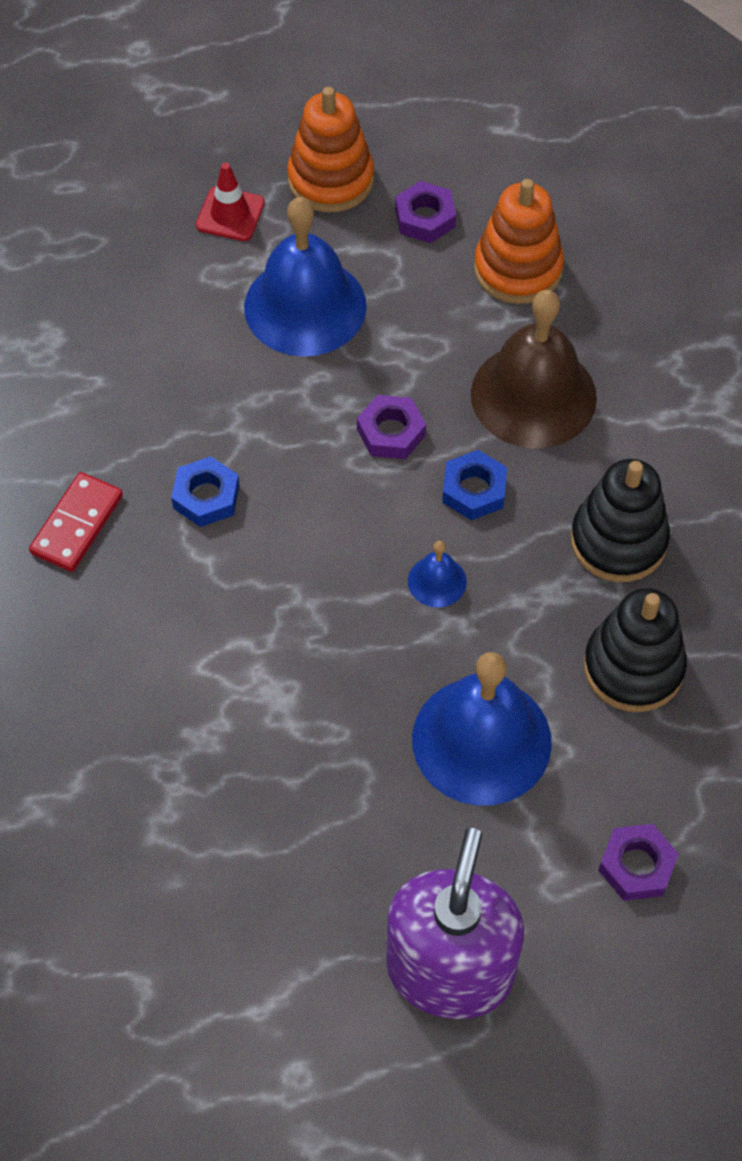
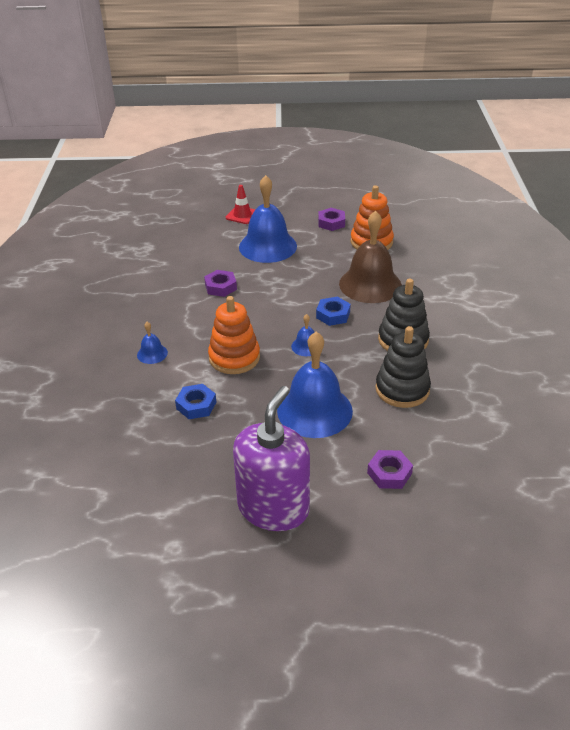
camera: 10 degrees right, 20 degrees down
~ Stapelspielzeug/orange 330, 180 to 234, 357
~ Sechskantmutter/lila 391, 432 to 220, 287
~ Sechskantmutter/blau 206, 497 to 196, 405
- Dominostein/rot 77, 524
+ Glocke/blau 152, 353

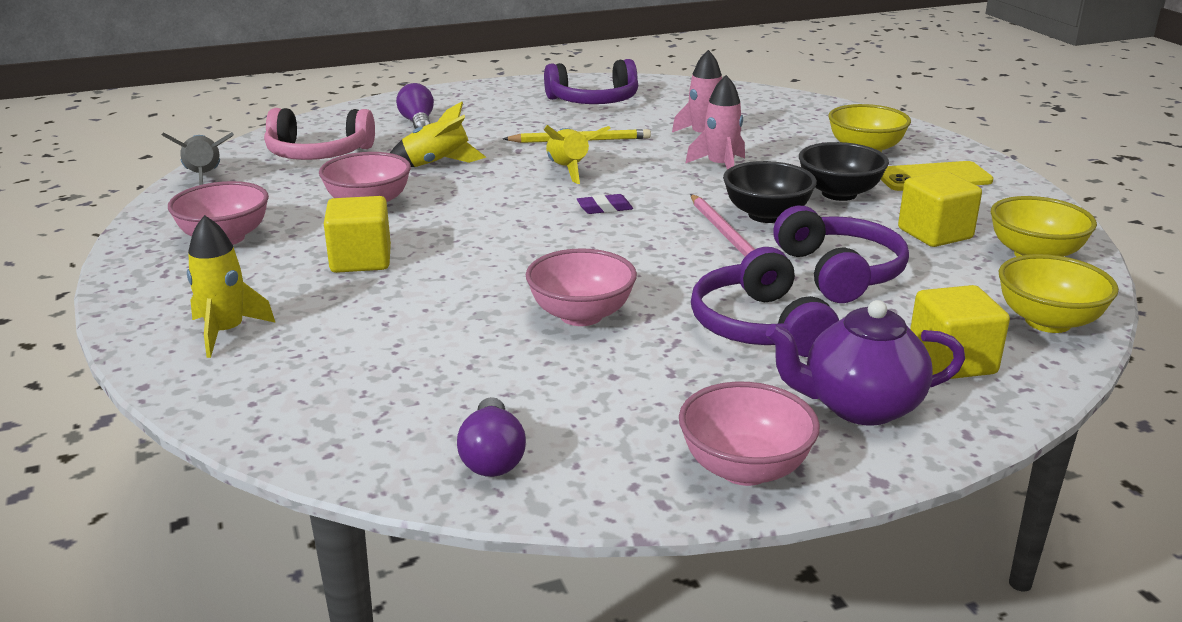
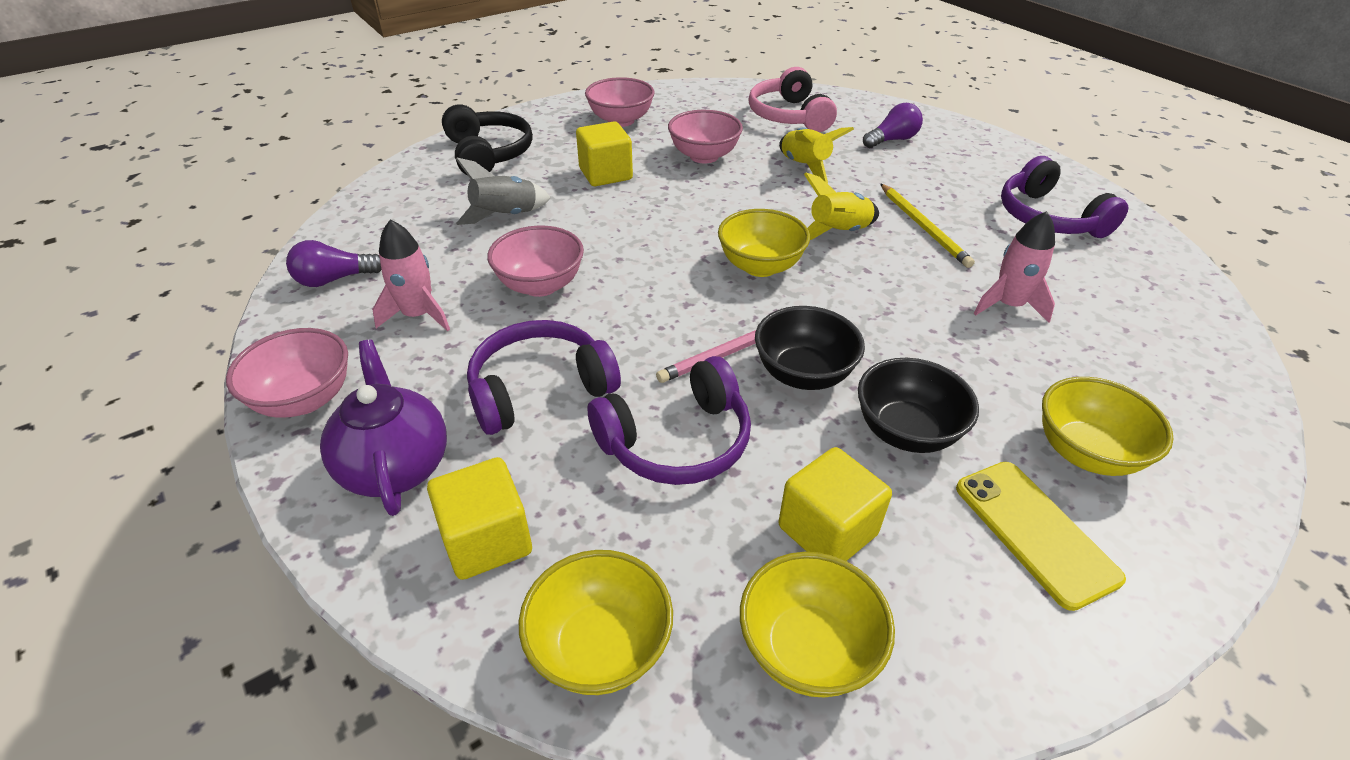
camera: 75 degrees right, 15 degrees up
~ Rakete/rosa 720, 167 to 418, 315
~ Rakete/grau 205, 178 to 506, 216
~ Radiergummi/lila 604, 208 to Schüssel/gelb 760, 266
~ Rakete/gelb 226, 332 to Kopfhörer/schwarz 488, 154

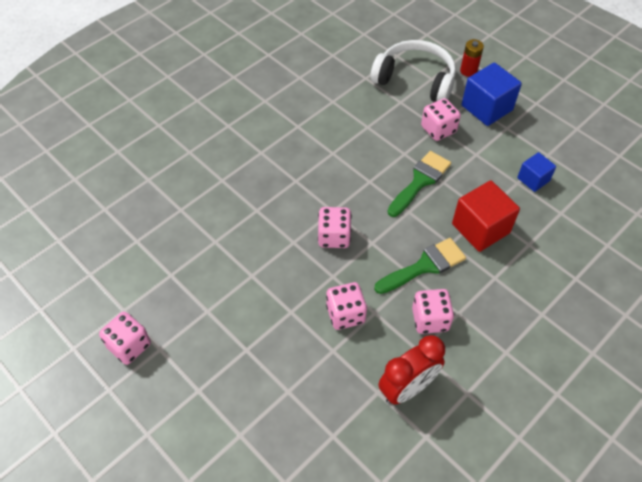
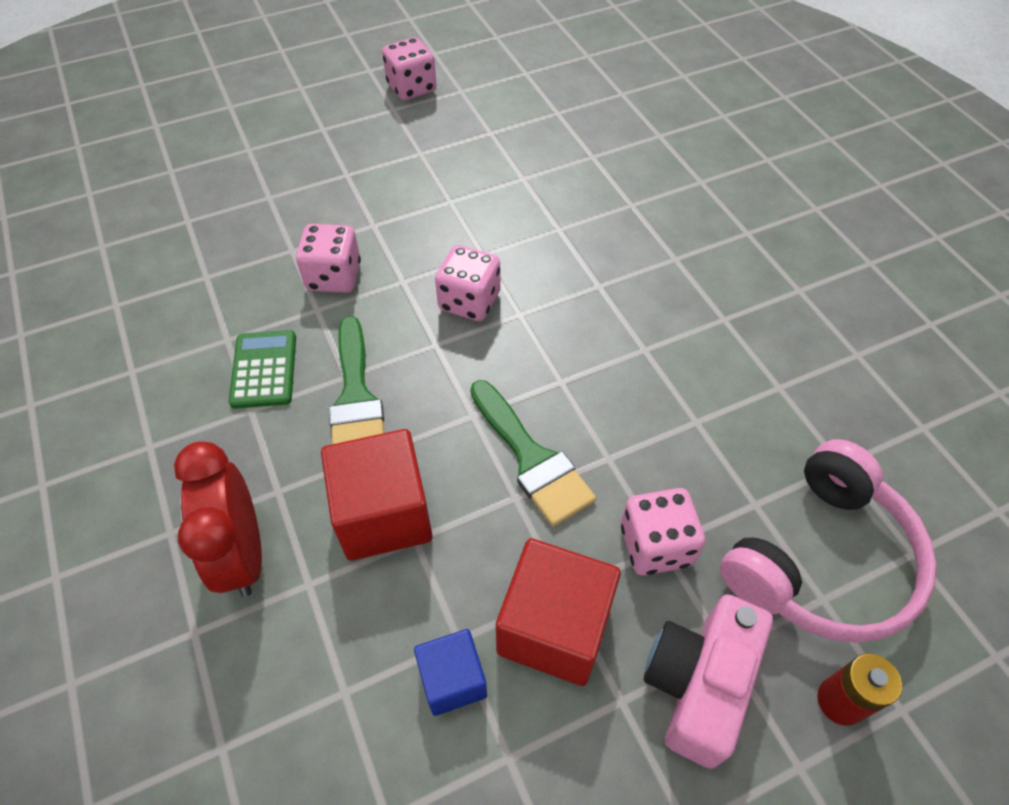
camera: 110 degrees right, 0 degrees up
~ Kopfhörer/weiß 415, 80 to Kopfhörer/rosa 822, 560
~ Kubus/blau 487, 108 to Kamera/rosa 698, 684
~ Spielwürfel/rosa 430, 319 to Taschenrechner/grün 264, 369
~ Wecker/rot 407, 388 to 242, 554
+ Kubus/rot 554, 627

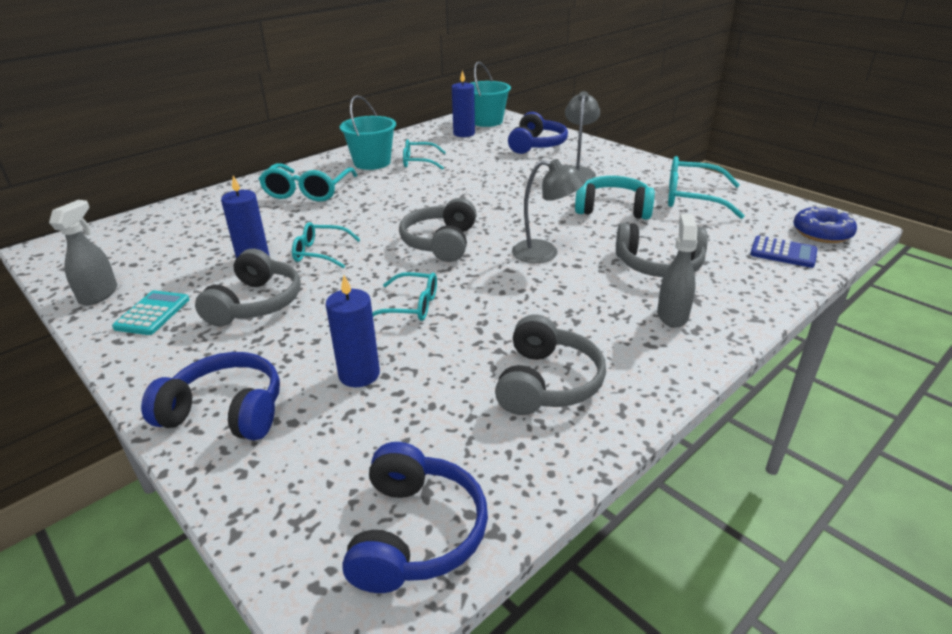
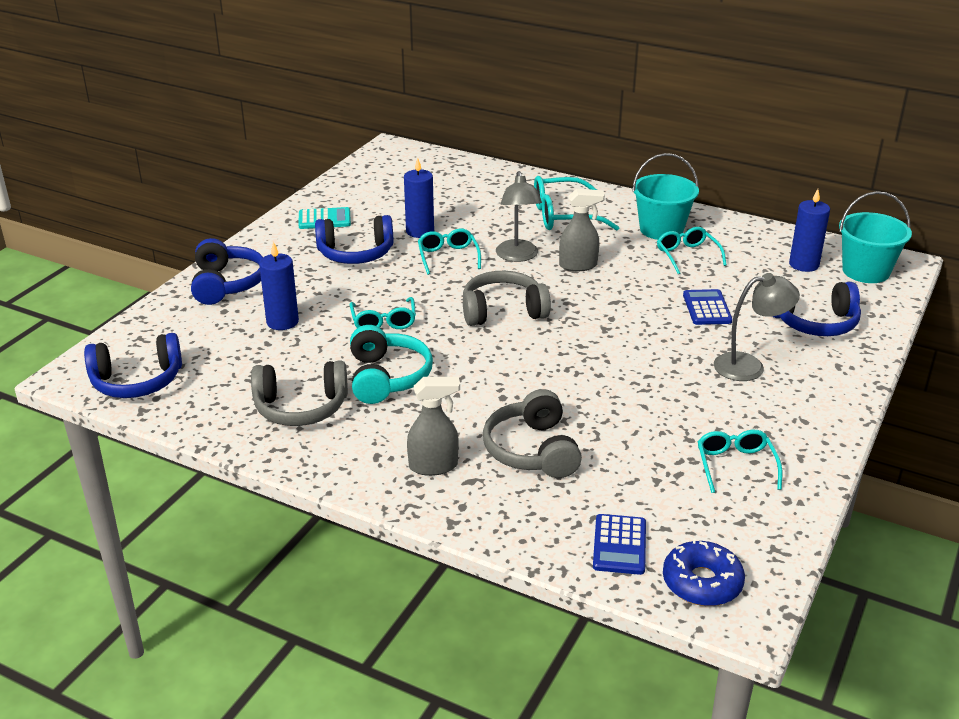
camera: 70 degrees right, 0 degrees up
~ Brille/türkis 693, 198 = 736, 466 x0.64
~ Lampe/grau 545, 253 to 518, 256
~ Kopfhörer/türkis 613, 209 to 387, 377
~ Sprühflasche/grau 99, 294 to 578, 265
~ Kopfhörer/grau 256, 303 to Kopfhörer/blau 355, 253
+ Taschenrechner/blau 707, 308

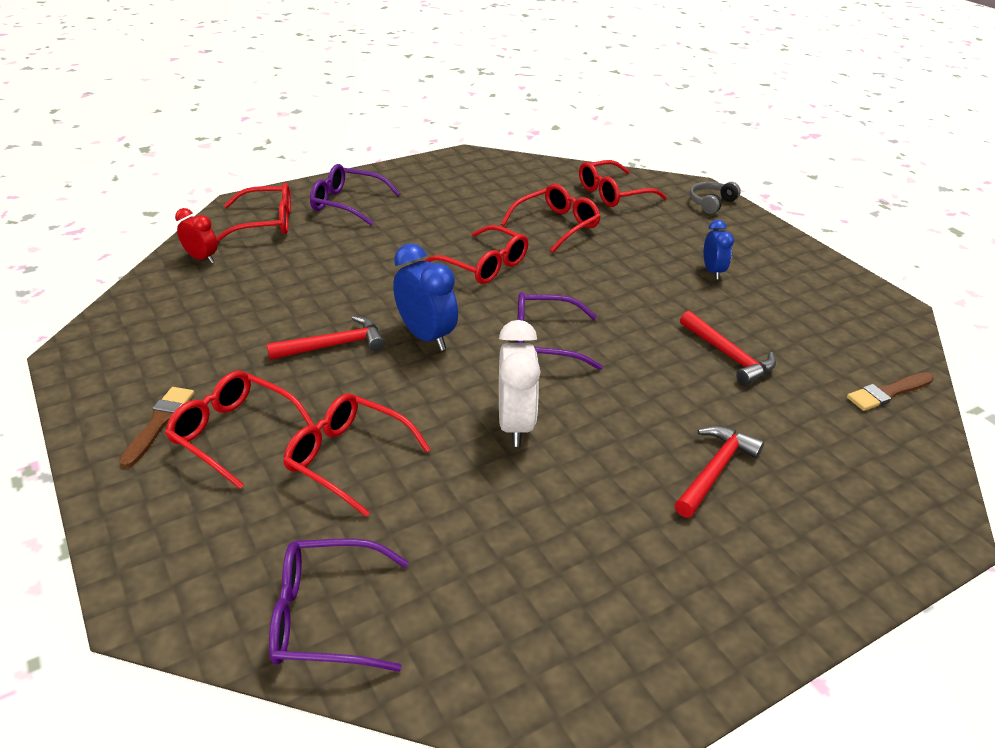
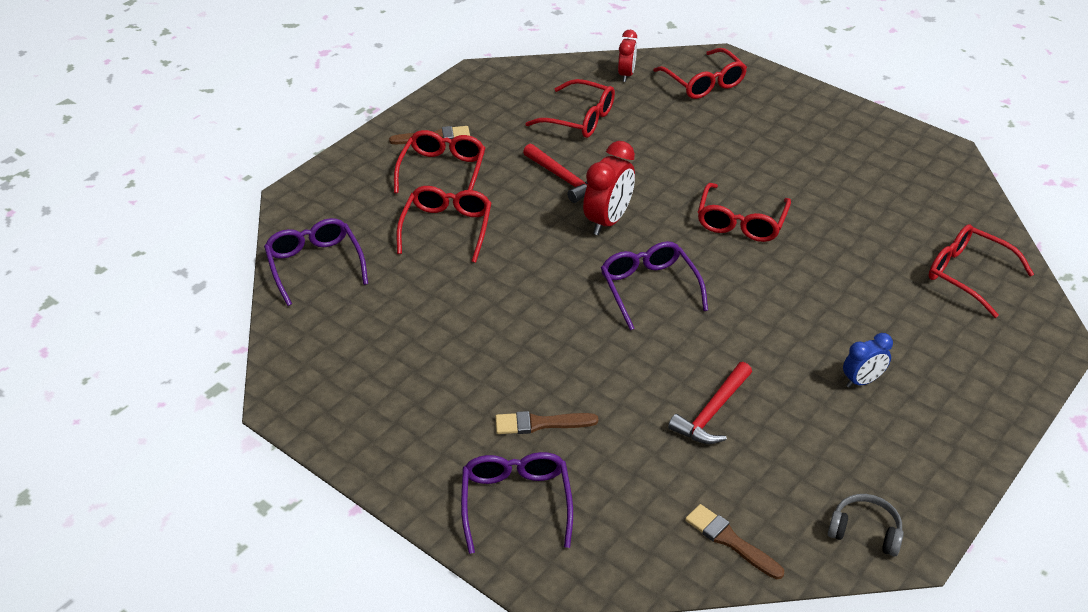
camera: 70 degrees right, 5 degrees up
~ Brille/lila 347, 204 to 516, 503
~ Kopfhörer/grau 711, 203 to 865, 531
~ Brille/rot 556, 225 to 579, 119
~ Wecker/blau 426, 336 to Wecker/rot 608, 221
- Wecker/weiß 515, 424
~ Hammer/rot 714, 470 to Pinsel/braun 540, 424

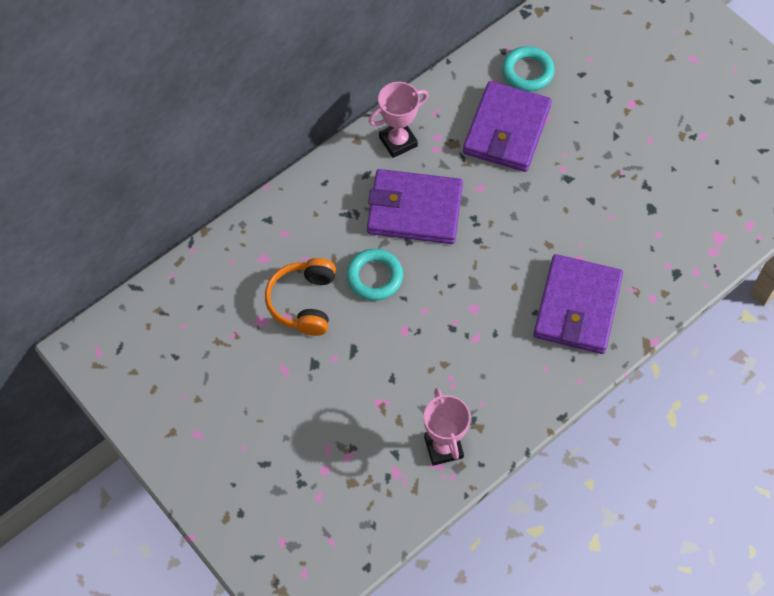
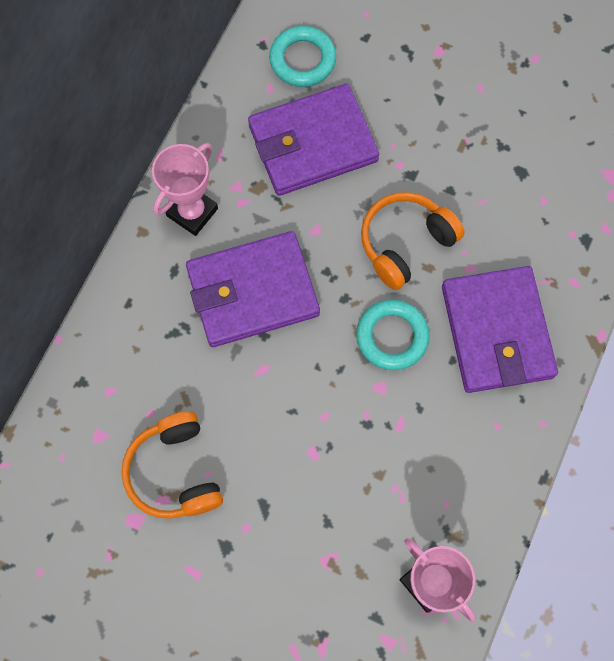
camera: 25 degrees left, 10 degrees up
~ Geldbörse/lila 506, 130 = 312, 143 75 degrees clockwise
~ Ring/türkis 374, 277 to 392, 336
+ Kopfhörer/orange 405, 243

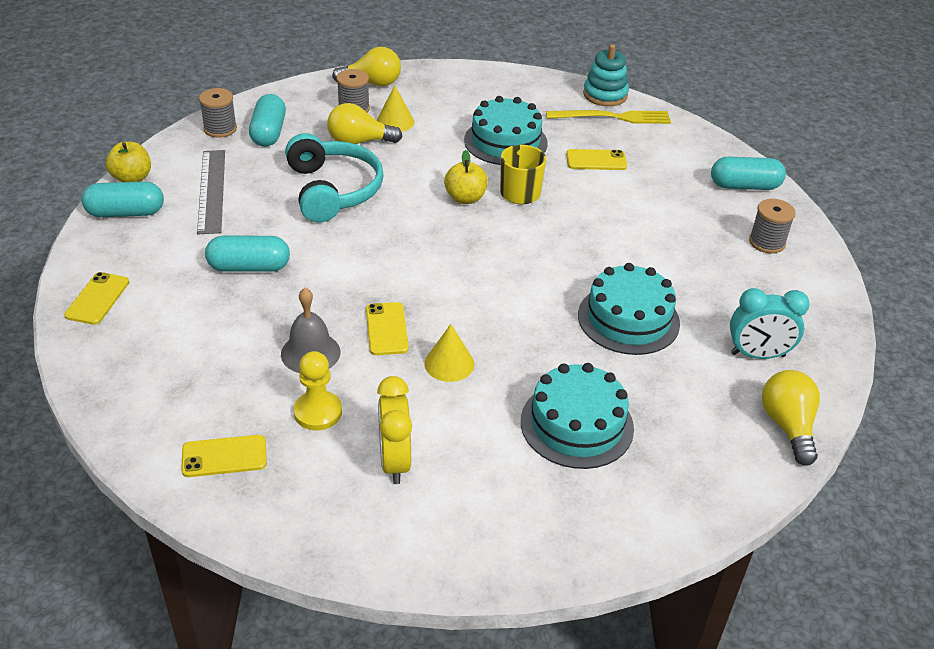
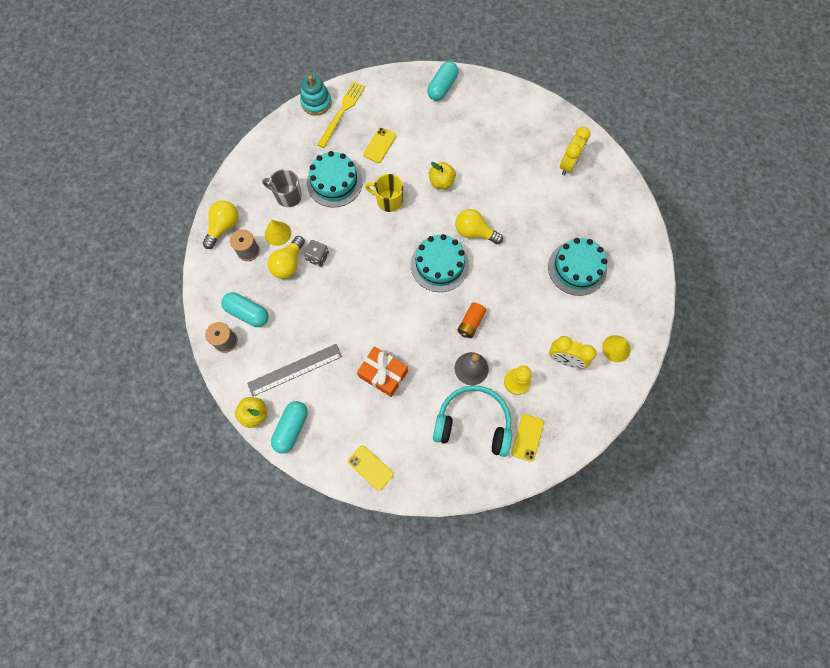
camera: 60 degrees left, 30 degrees up
~ Kopfhörer/türkis 333, 190 to 473, 423
~ Lineal/grau 212, 190 = 295, 369 45 degrees counterclockwise
~ Apfel/gelb 465, 198 to 441, 182
- Garnrolle/grau 767, 242
~ Kapsel/türkis 249, 267 to Geschenk/orange 383, 374
~ Kuchen/türkis 628, 319 to 439, 265
~ Wecker/türkis 757, 355 to Wecker/gelb 568, 164
~ Handy/gelb 386, 329 to Batterie/orange 470, 323
~ Kegel/gelb 449, 363 to 616, 348
~ Glühbirne/gelb 788, 426 to 474, 232
+ Tasse/grau 288, 196
+ Spielwürfel/grau 318, 257

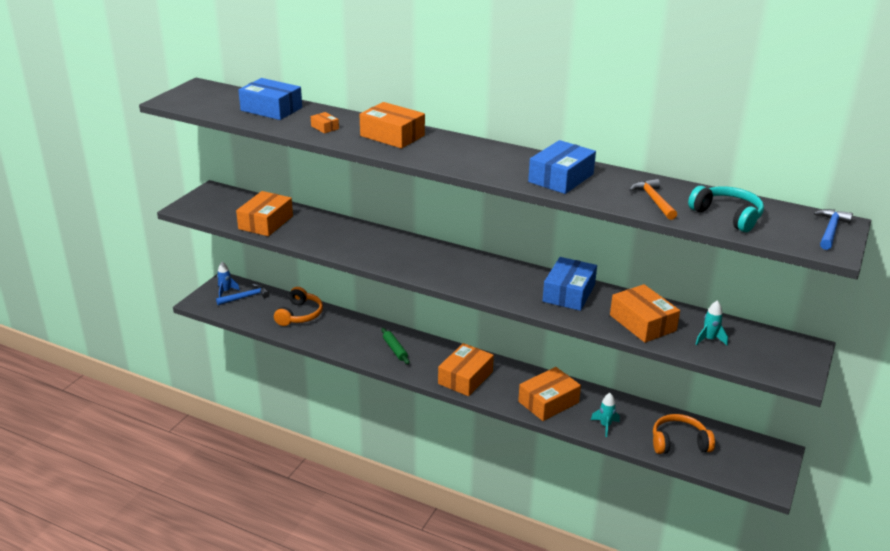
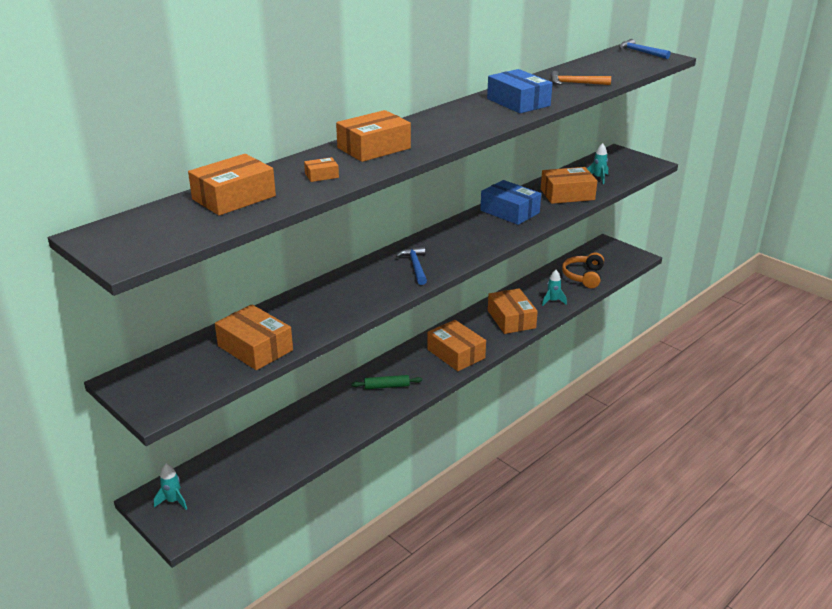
camera: 70 degrees left, 0 degrees up
~ Schachtel/blau 271, 109 to Schachtel/orange 234, 197
- Kopfhörer/türkis 727, 216
~ Rakete/blau 226, 291 to Rakete/türkis 173, 501
~ Hammer/blau 245, 297 to 415, 266
- Kopfhörer/orange 299, 315

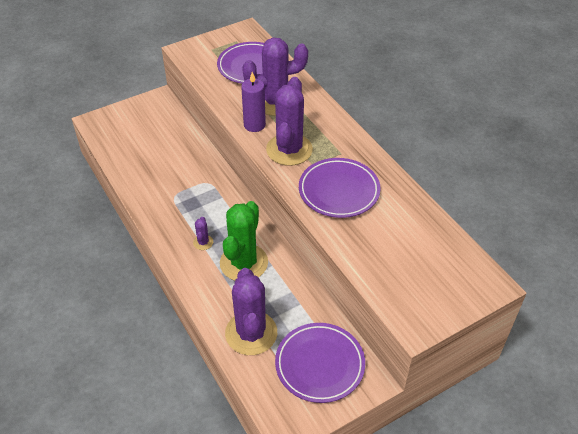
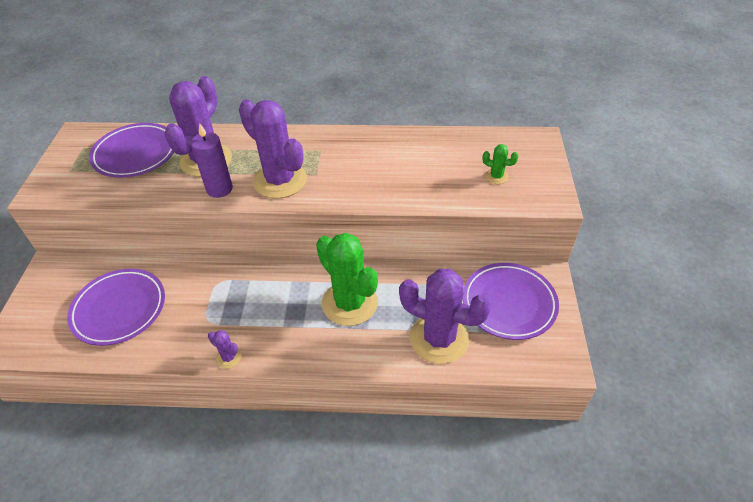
camera: 55 degrees left, 0 degrees up
~ Teller/lila 339, 191 to 119, 309
~ Kaktus/lila 203, 242 to 229, 357
+ Kaktus/grün 496, 176

